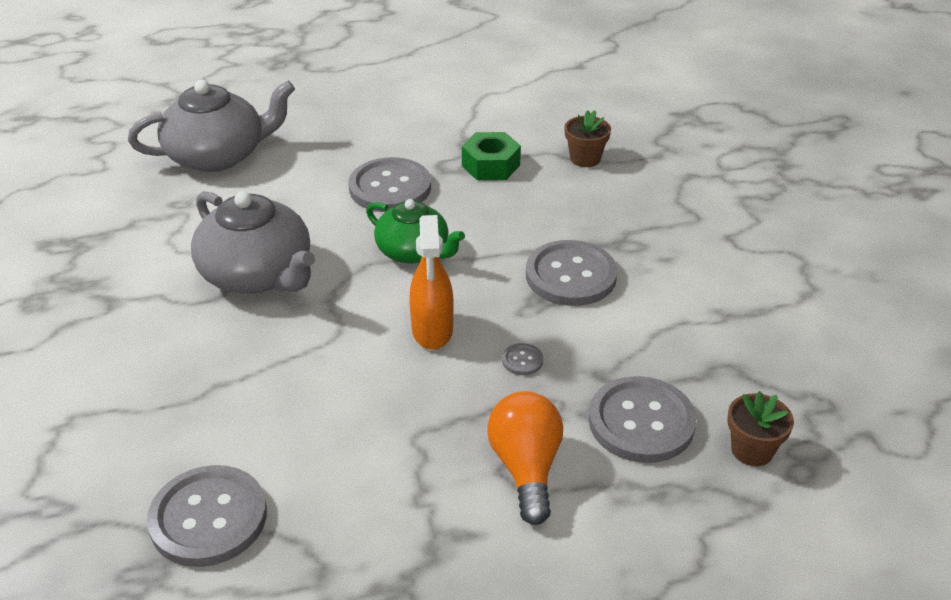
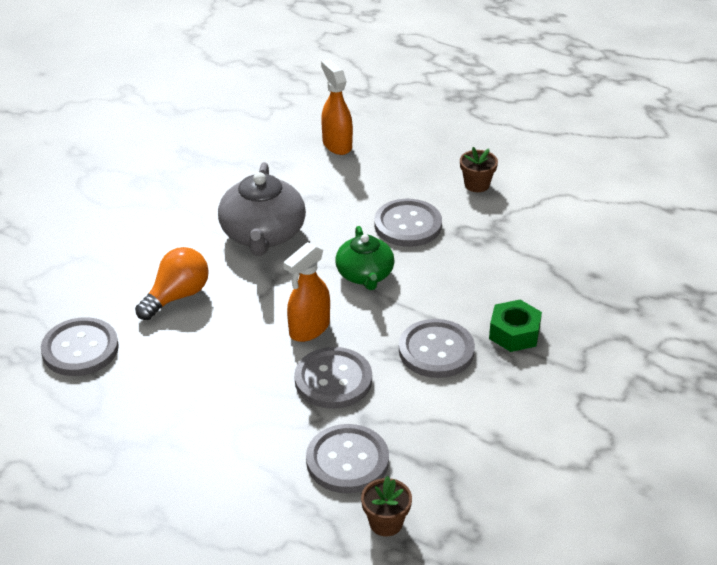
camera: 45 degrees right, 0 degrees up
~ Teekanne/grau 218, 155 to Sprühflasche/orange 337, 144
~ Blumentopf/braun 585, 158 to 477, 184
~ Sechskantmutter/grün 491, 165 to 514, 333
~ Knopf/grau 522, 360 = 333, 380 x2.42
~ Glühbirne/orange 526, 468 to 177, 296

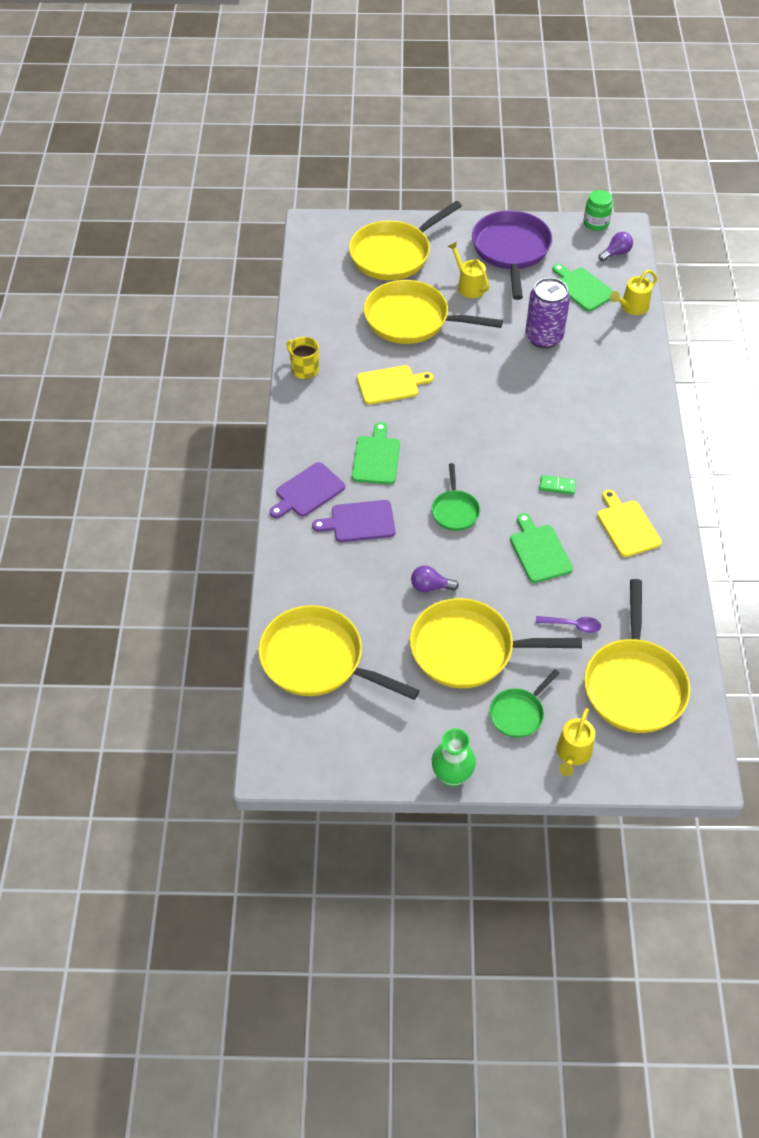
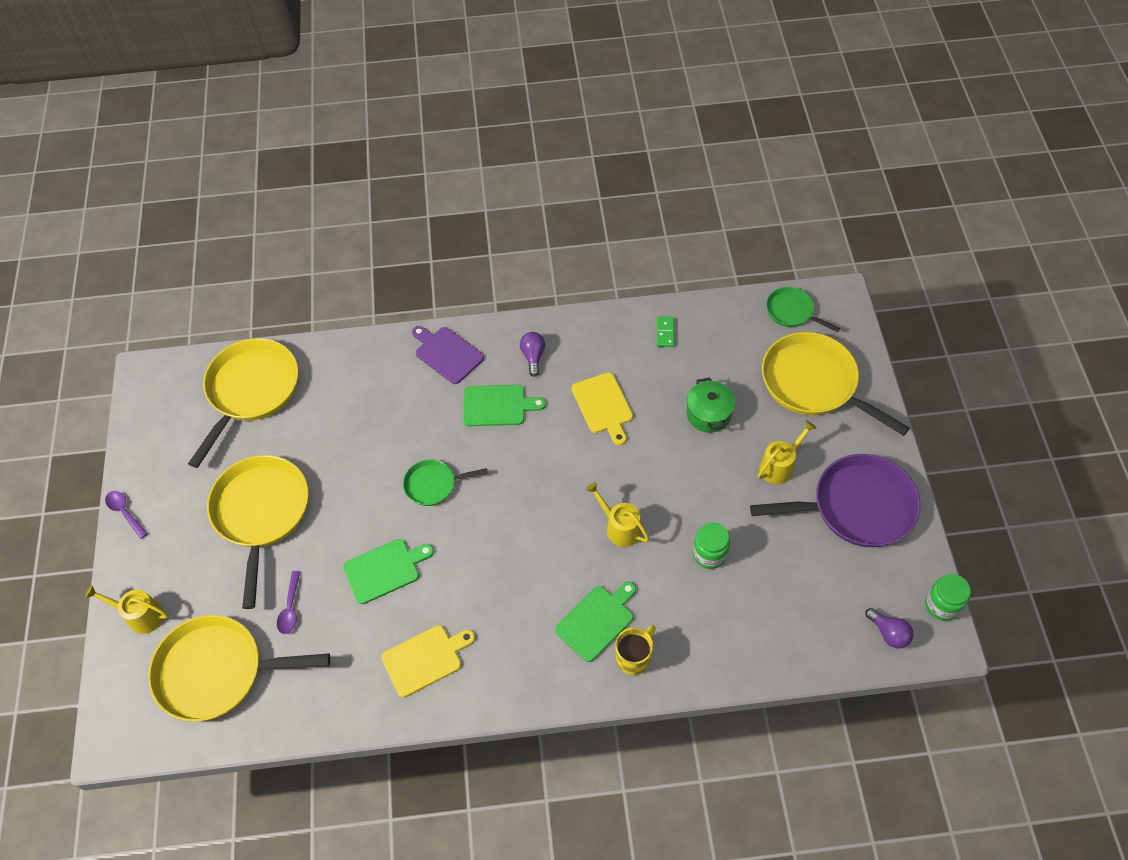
camera: 85 degrees right, 5 degrees up
~ Schneidebrett/grün 582, 288 to 597, 620
~ Gießkanne/gelb 632, 307 to 619, 527
~ Dose/lila 543, 337 to Einmachglas/grün 709, 554
~ Pfanne/gelb 412, 319 to Kochtopf/grün 708, 414
~ Tasse/gelb 304, 369 to 634, 657
~ Dominostein/grün 557, 486 to 665, 333
- Schneidebrett/lila 359, 522
~ Glühbirne/lila 430, 586 to 533, 356
~ Pfanne/grün 518, 713 to 792, 312
~ Vase/grün 452, 775 to Löffel/lila 125, 512

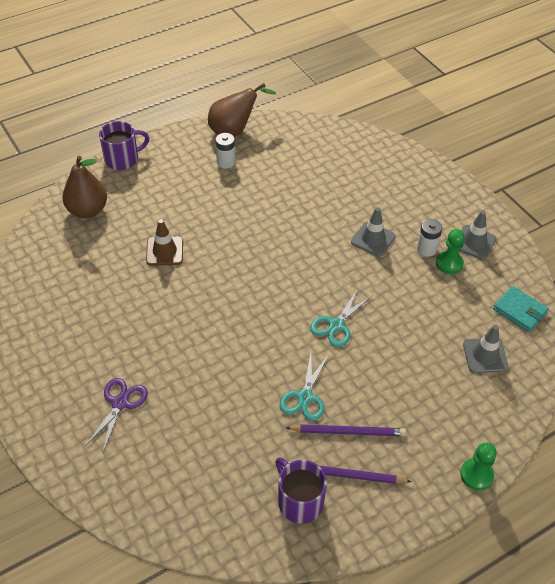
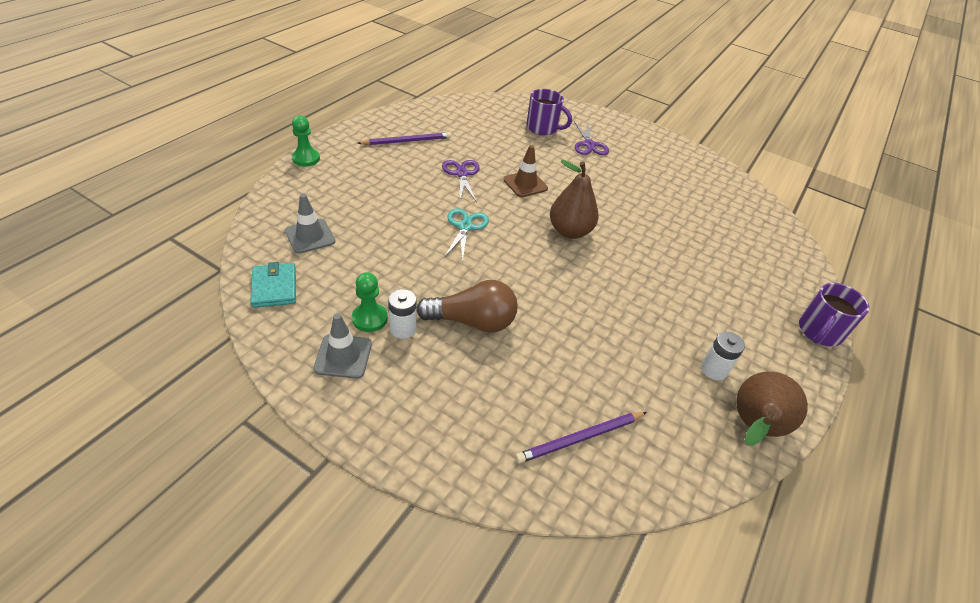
camera: 150 degrees right, 5 degrees down
~ Birne/braun 87, 210 to 570, 231
~ Leitkegel/grau 373, 239 to Glühbirne/braun 472, 321
~ Leitkegel/braun 164, 251 to 525, 184
~ Geldbörse/türkis 519, 310 = 274, 287 60 degrees clockwise
~ Schere/türkis 305, 397 to Schere/lila 462, 174
~ Bleistift/lila 348, 432 to 580, 438
~ Tasse/lila 299, 501 to 543, 128

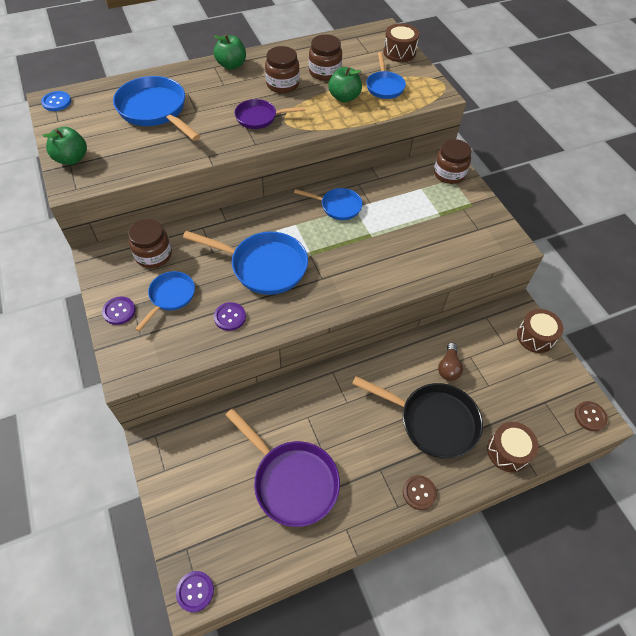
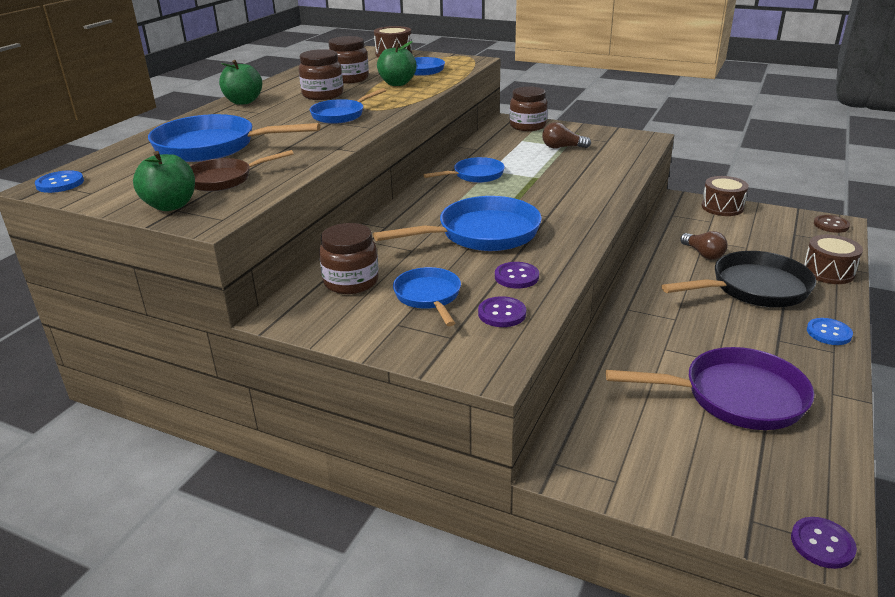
camera: 40 degrees left, 25 degrees down
~ Pfanne/lila 259, 117 to Pfanne/blau 341, 115
~ Knopf/lila 119, 311 to 502, 313
~ Knopf/braun 419, 493 to Knopf/blau 828, 333
+ Glühbirne/braun 562, 147
+ Pfanne/braun 224, 179

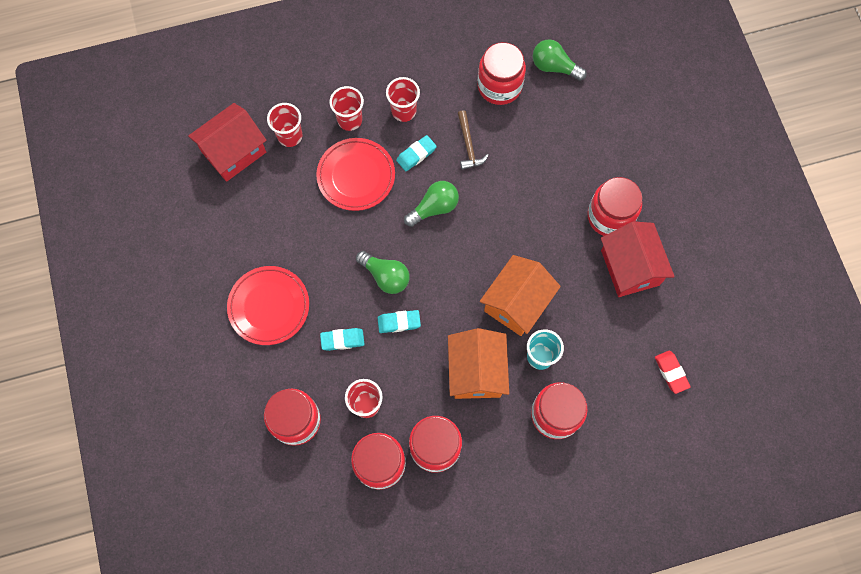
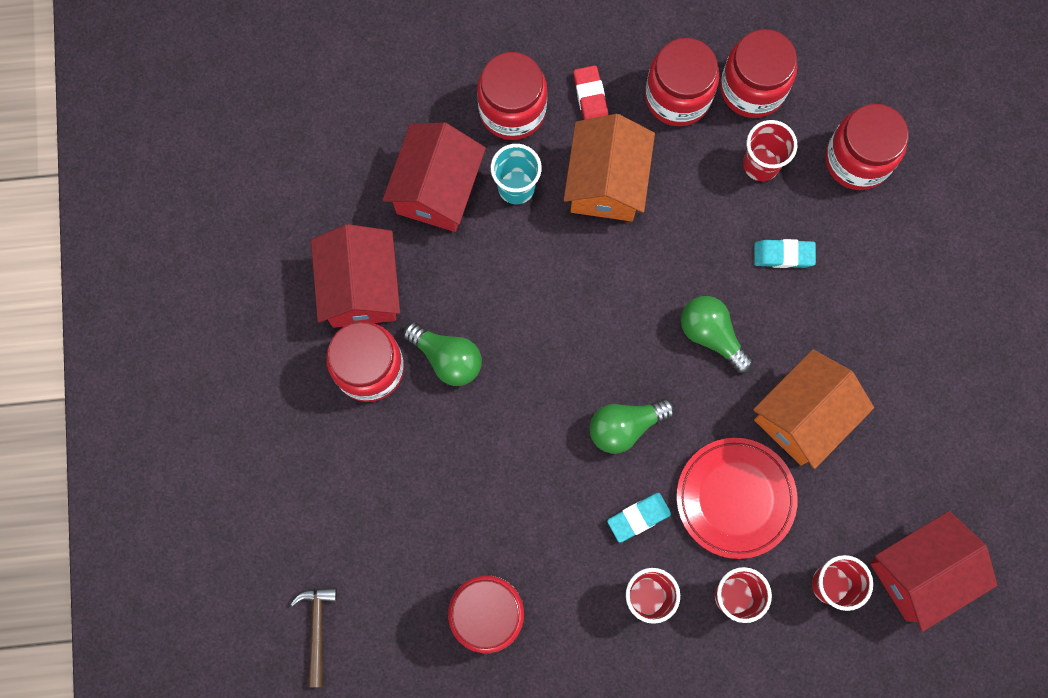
camera: 170 degrees left, 5 degrees up
~ Glühbirne/grün 554, 67 to 447, 358
~ Hammer/braun 468, 145 to 317, 629
~ Haus/orange 517, 303 to 802, 416
- Teller/rot 269, 306
- Radiergummi/türkis 399, 322
~ Radiergummi/rot 671, 372 to 590, 98
+ Haus/rot 437, 189

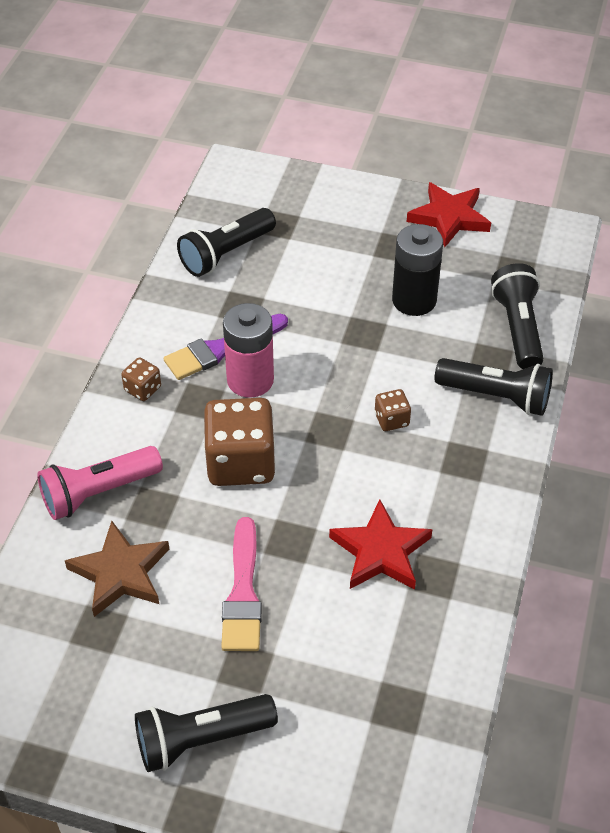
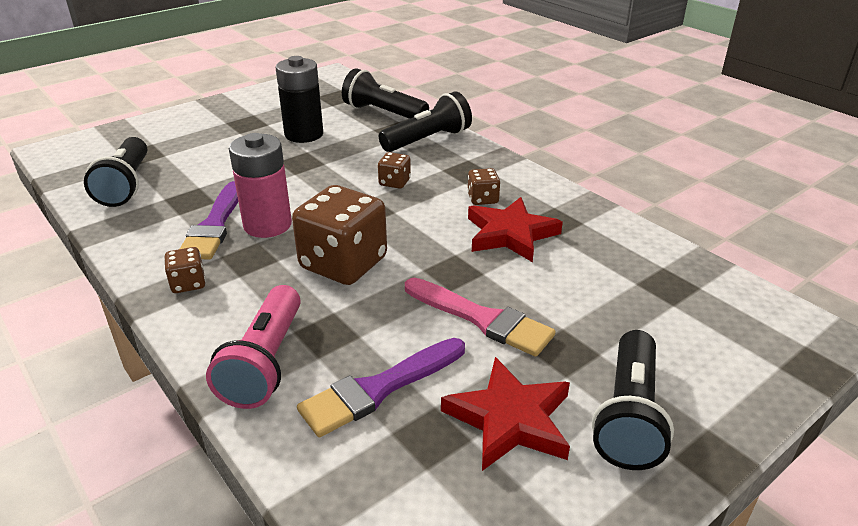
camera: 55 degrees left, 15 degrees down
~ Stern/rot 449, 217 to 510, 419
~ Stern/braun 120, 573 to Pinsel/lila 379, 389
+ Spielwürfel/braun 482, 199

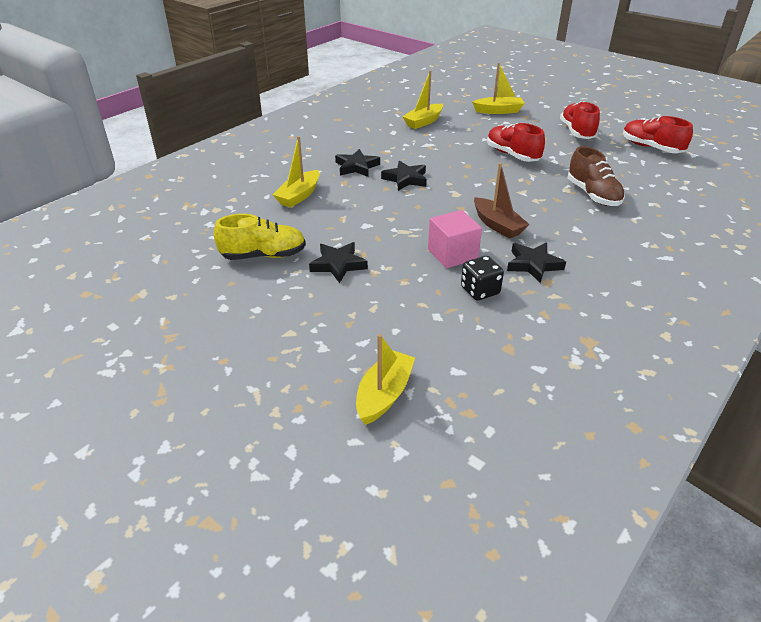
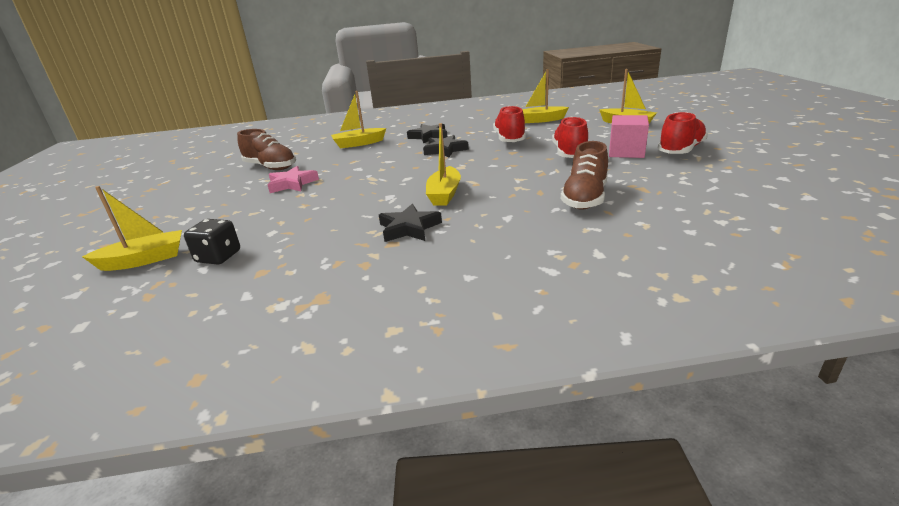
camera: 45 degrees right, 10 degrees down
~ Schuh/rot 651, 148 to 509, 139
~ Boot/braun 497, 225 to Boot/gelb 444, 194
~ Kubus/rosa 452, 254 to 626, 152
~ Schuh/gelb 263, 255 to Schuh/braun 270, 167
~ Stern/schwarz 338, 265 to Stern/rosa 292, 184
~ Spielwürfel/schwarz 480, 290 to 218, 257

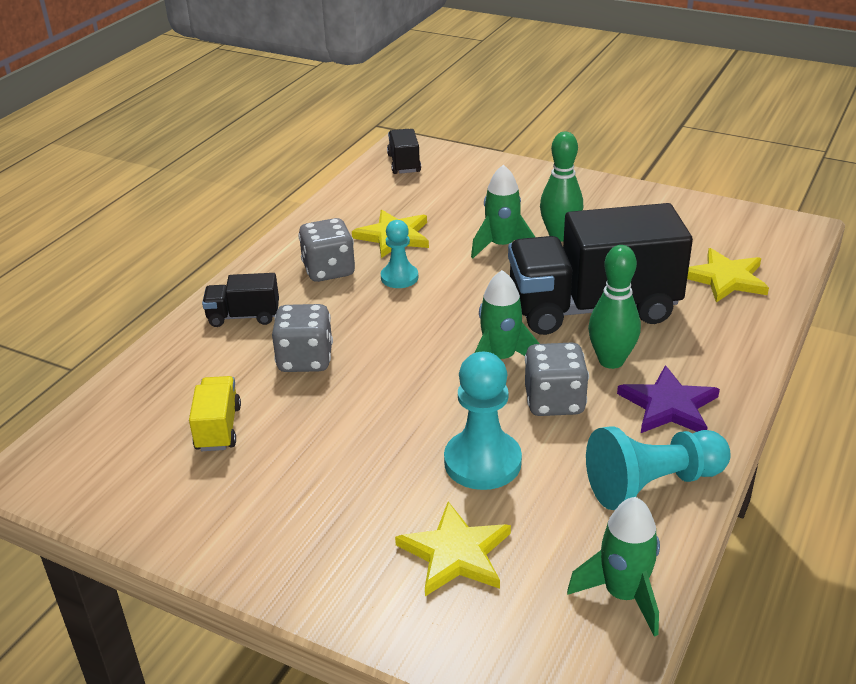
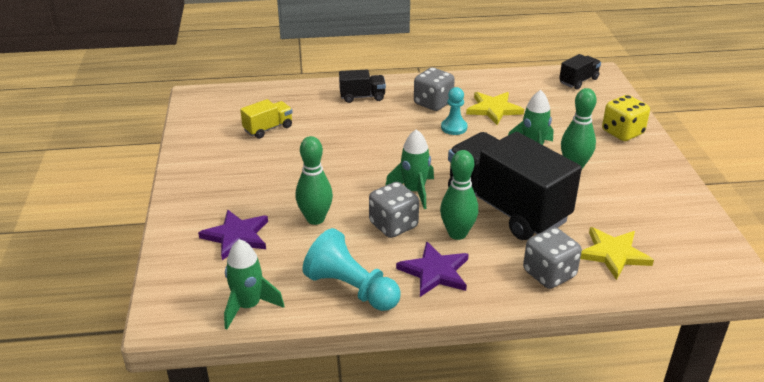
camera: 55 degrees right, 0 degrees up
~ Lastwagen/schwarz 243, 316 = 362, 97 120 degrees clockwise
~ Spielwürfel/grau 305, 360 to 549, 274
~ Bauer/türkis 482, 462 to Bowlingkegel/grün 315, 219
~ Stern/gelb 455, 553 to Stern/lila 237, 236
+ Spielwürfel/gelb 622, 132

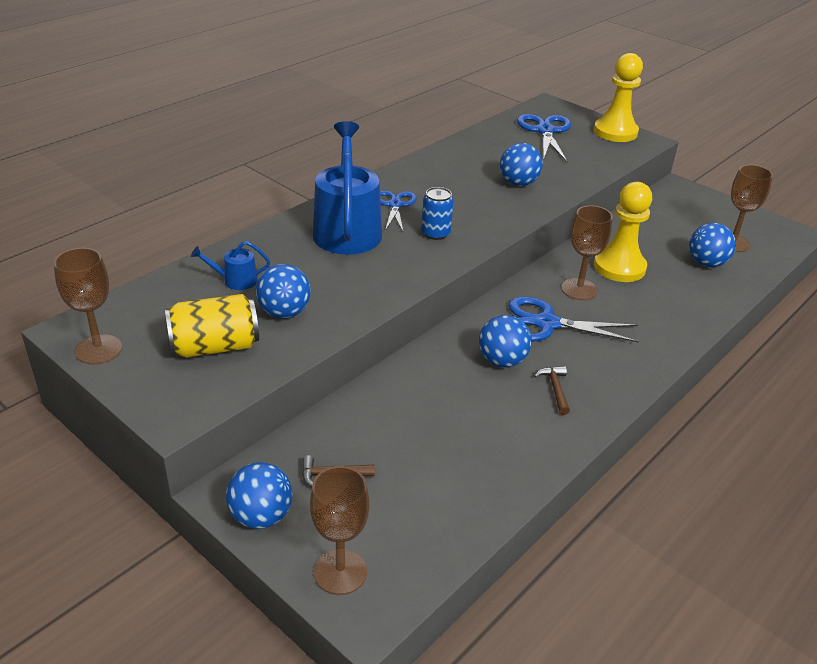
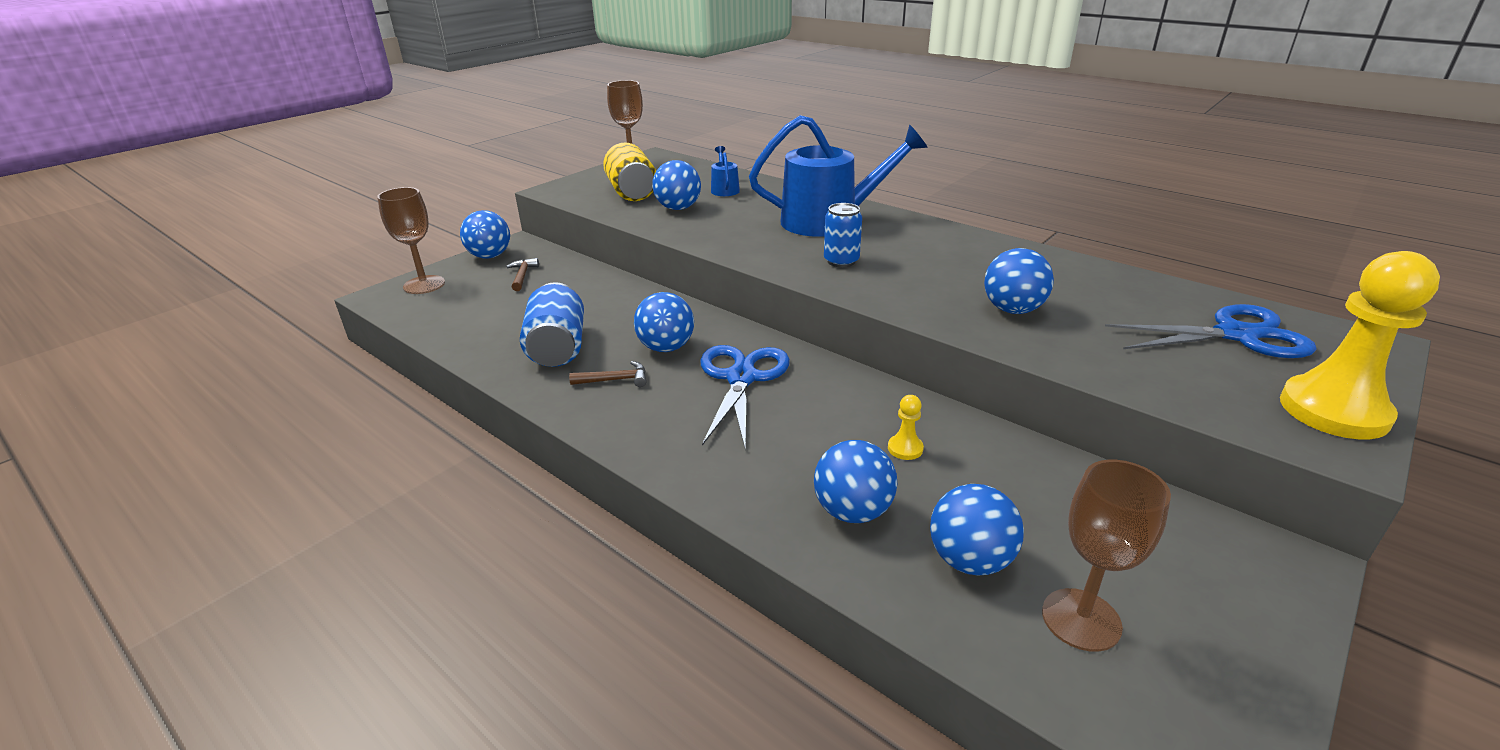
camera: 90 degrees right, 5 degrees down
~ Bauer/gelb 619, 267 = 905, 448 x0.41
- Schere/blau 395, 205
- Kelch/braun 579, 289
+ Dose/blau 558, 348
+ Ball/blau 852, 511

